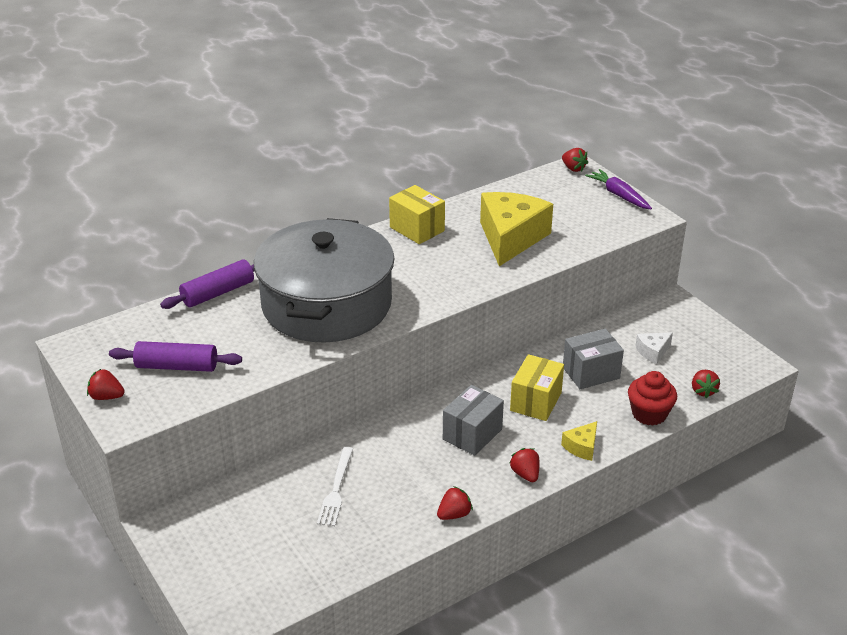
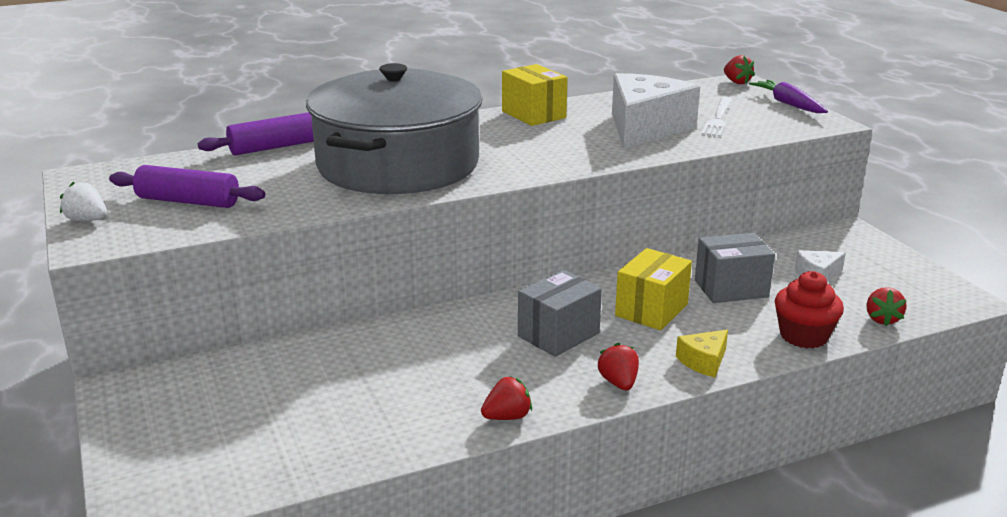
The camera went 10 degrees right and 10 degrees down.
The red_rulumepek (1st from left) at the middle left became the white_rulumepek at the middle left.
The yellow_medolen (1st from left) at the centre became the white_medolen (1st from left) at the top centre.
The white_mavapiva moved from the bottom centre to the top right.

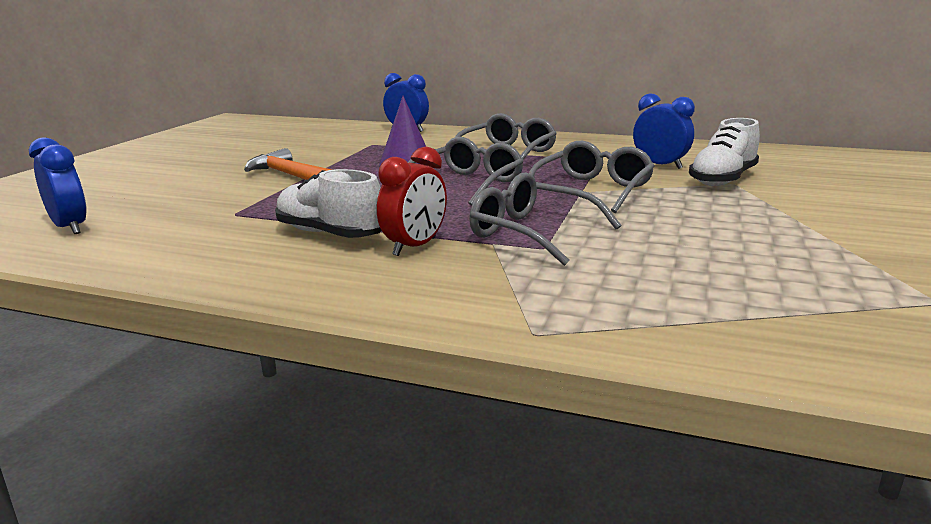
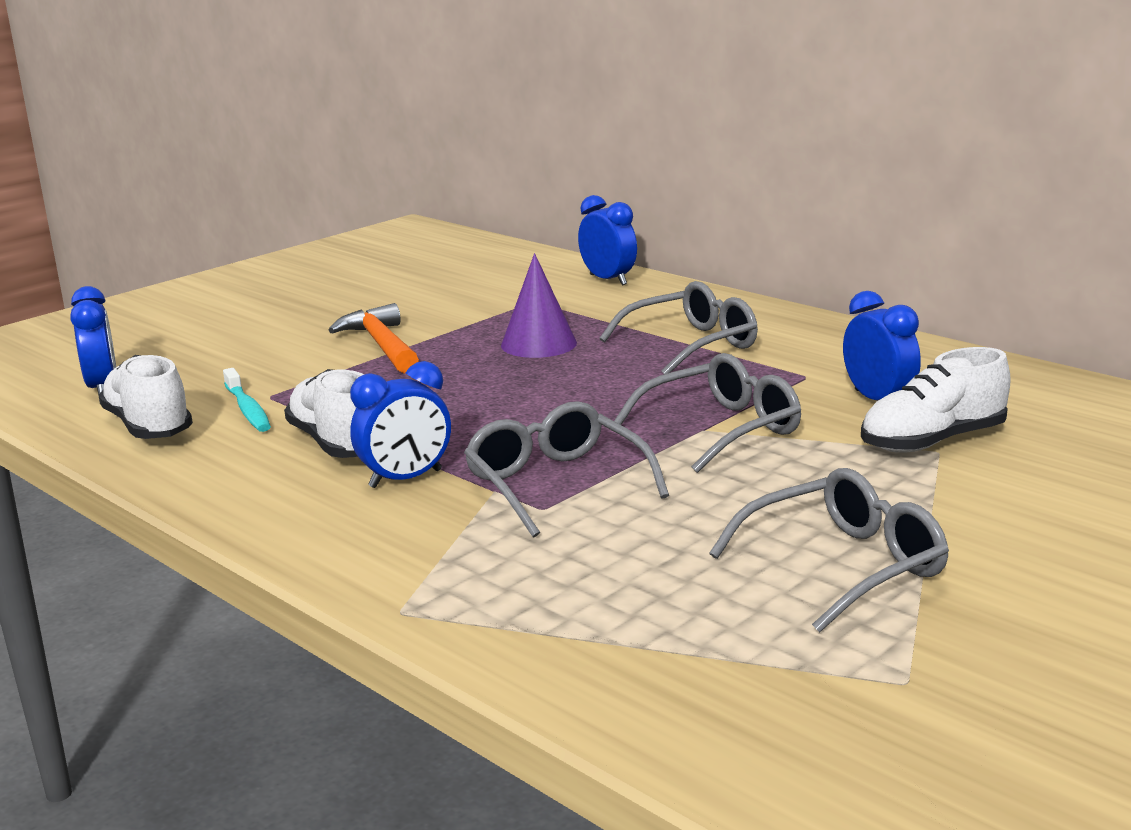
The camera went 25 degrees right and 0 degrees up.
The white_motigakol (1st from left) at the middle left appeared.
The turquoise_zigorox at the middle left appeared.
The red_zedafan at the centre became the blue_zedafan (2nd from left) at the centre.
The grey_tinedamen (1st from left in the first image) moved from the top centre to the middle right.

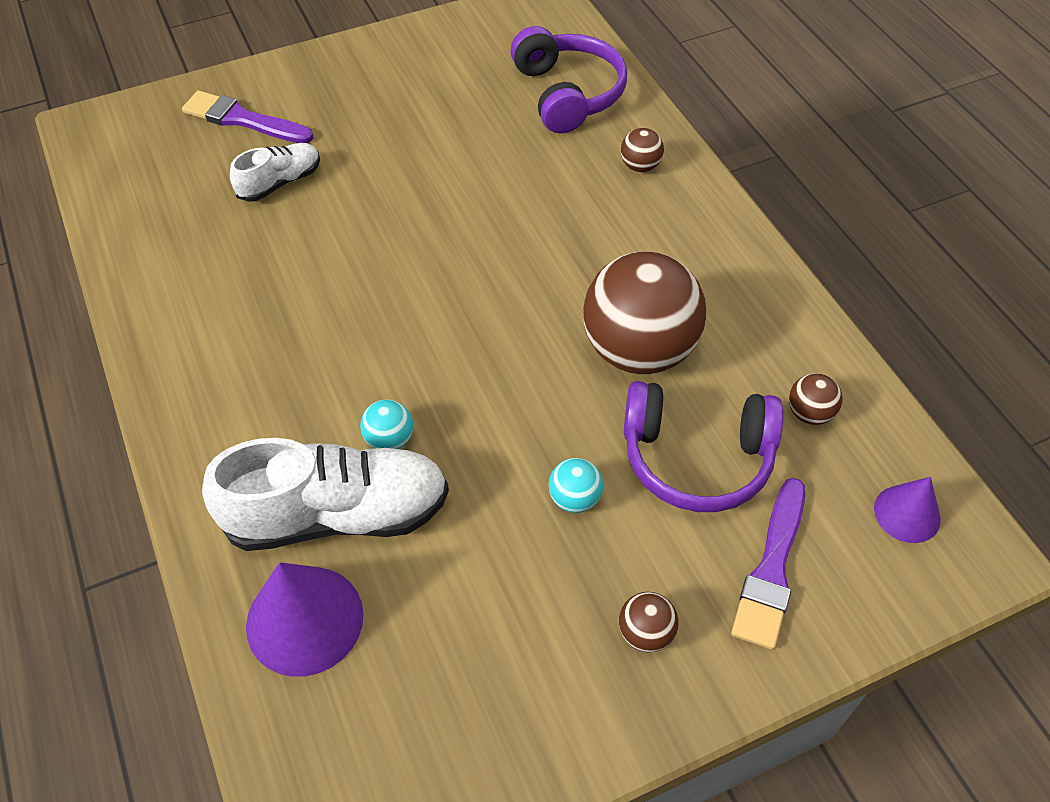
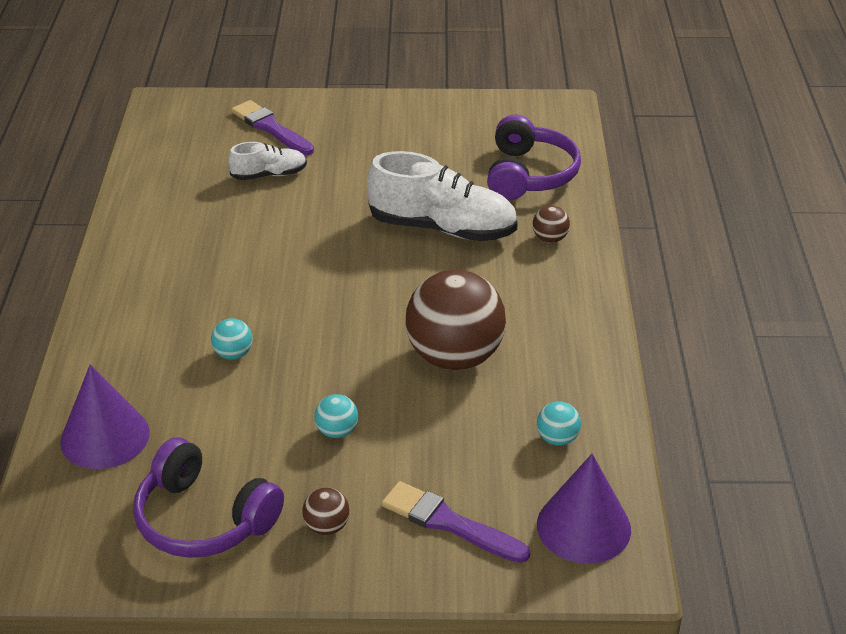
The camera went 25 degrees right and 15 degrees down.
The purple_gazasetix (2nd from left in the first image) moved from the middle right to the bottom left.
The white_motigakol (2nd from left) moved from the middle left to the top centre.
The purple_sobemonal (2nd from left) at the bottom right turned 75 degrees clockwise.
The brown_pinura (4th from left) at the middle right became the turquoise_pinura (3rd from left) at the bottom centre.
The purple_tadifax (2nd from left) at the middle right changed to 1.68 times the size.

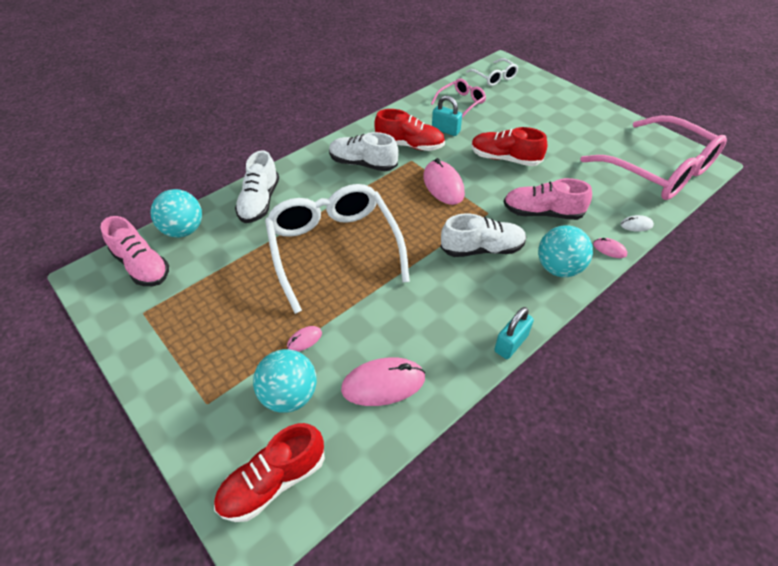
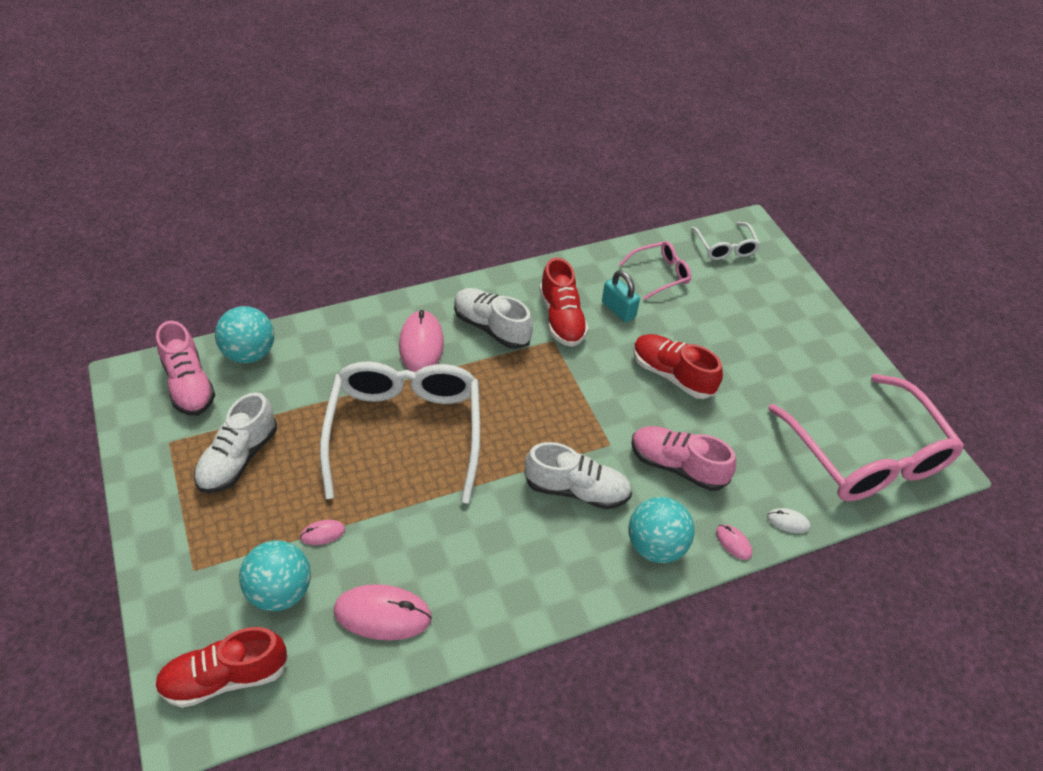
The camera went 15 degrees right and 0 degrees up.
The white_motigakol (1st from left) moved from the top left to the middle left.
The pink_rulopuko (3rd from left) moved from the top centre to the centre.
The red_motigakol (2nd from left) at the top centre turned 45 degrees clockwise.
The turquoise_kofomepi (2nd from left) at the centre disappeared.

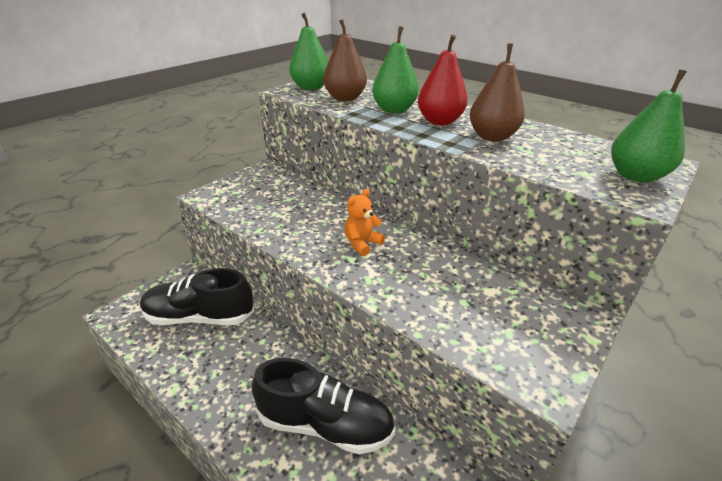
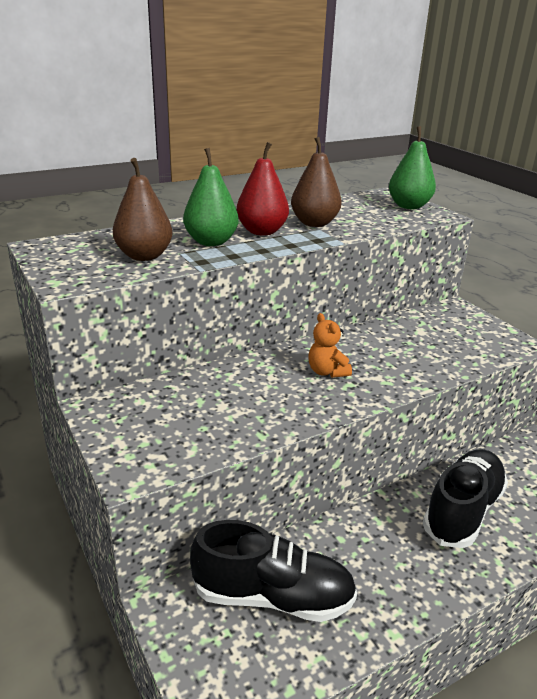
The camera went 70 degrees left and 5 degrees down.
The black_motigakol (1st from left) at the middle left turned 105 degrees counterclockwise.
The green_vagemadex (1st from left) at the top centre disappeared.

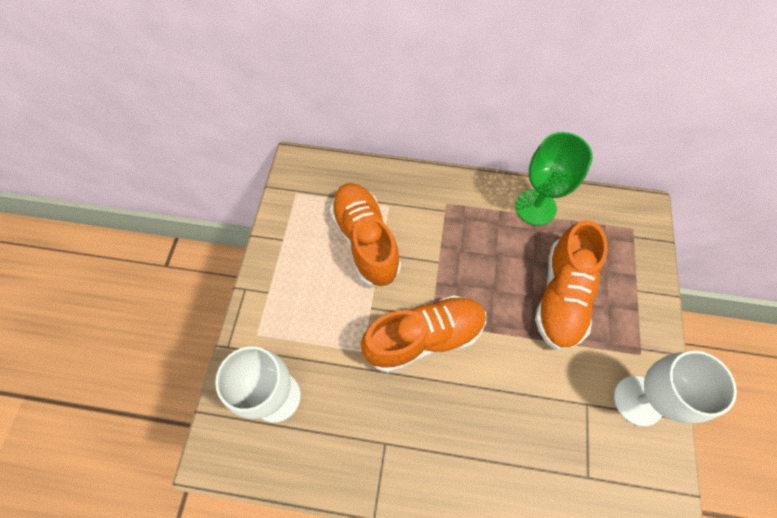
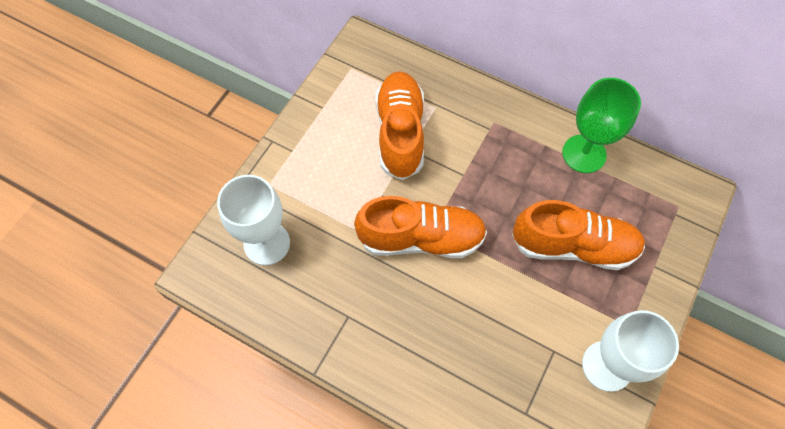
The camera went 20 degrees right and 0 degrees up.
The orange_motigakol (3rd from left) at the middle right turned 120 degrees counterclockwise.

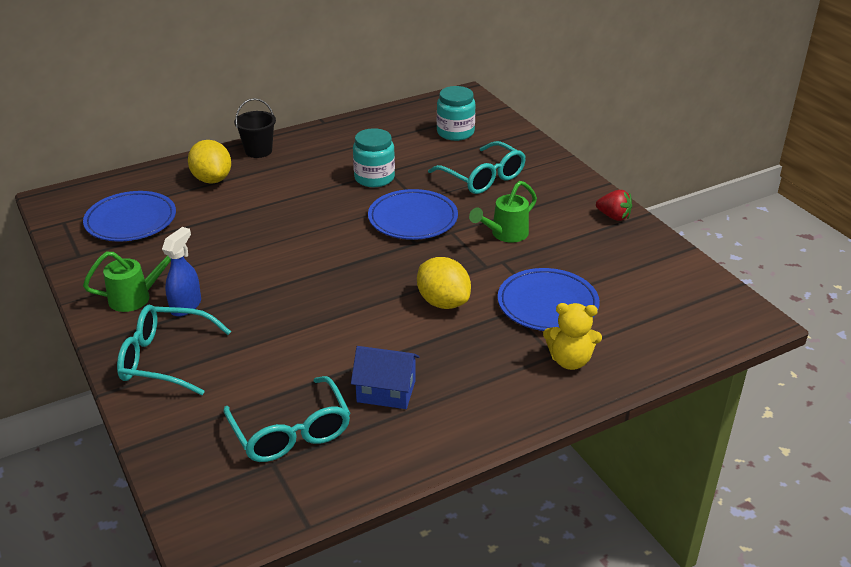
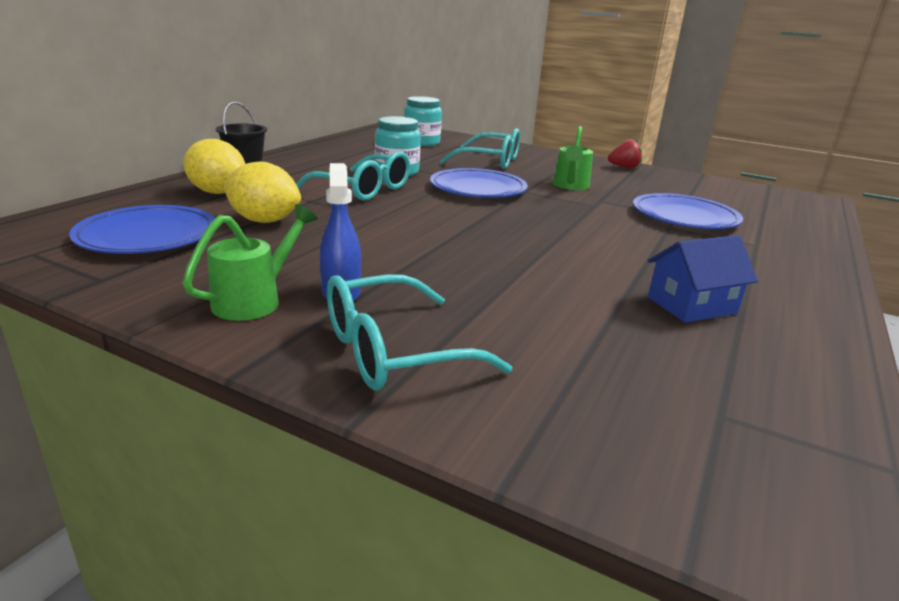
The camera went 35 degrees left and 10 degrees down.
The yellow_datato (2nd from left) moved from the centre to the top left.
The turquoise_tinedamen (2nd from left in the first image) moved from the bottom centre to the top centre.
The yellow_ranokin at the middle right disappeared.

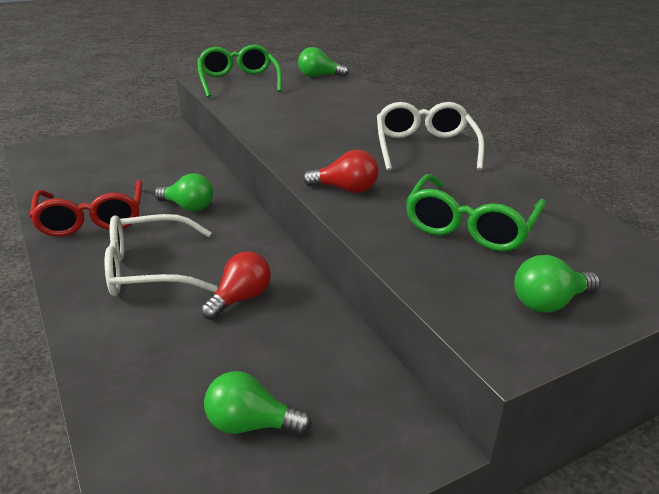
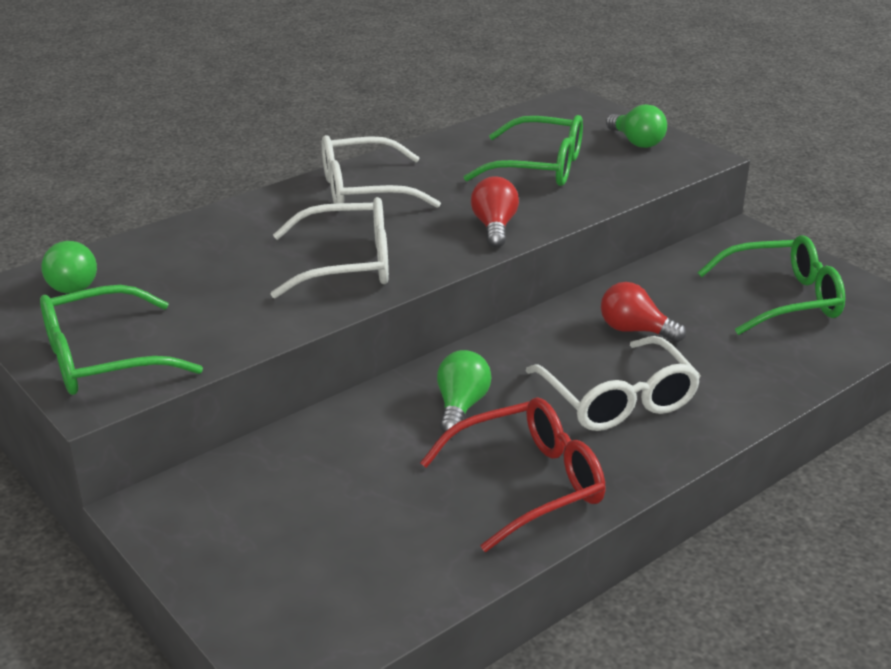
The camera went 100 degrees left and 0 degrees up.
The white_tinedamen (1st from left) at the centre appeared.
The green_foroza (2nd from left) at the bottom centre was replaced by the green_tinedamen (3rd from left) at the middle right.

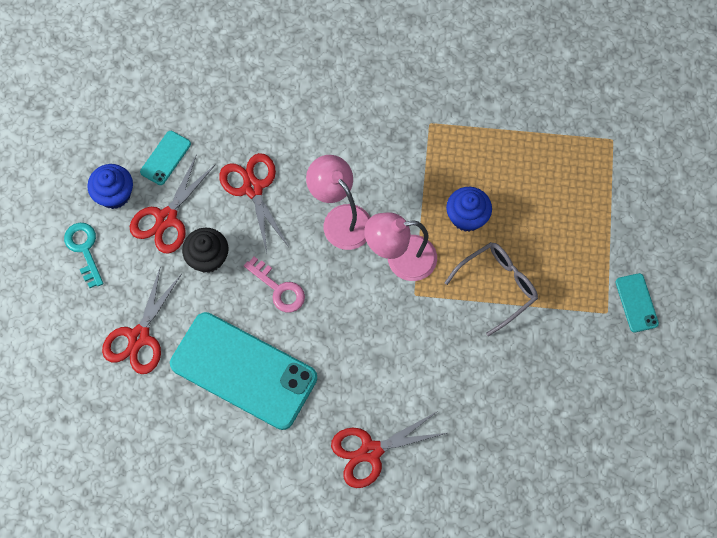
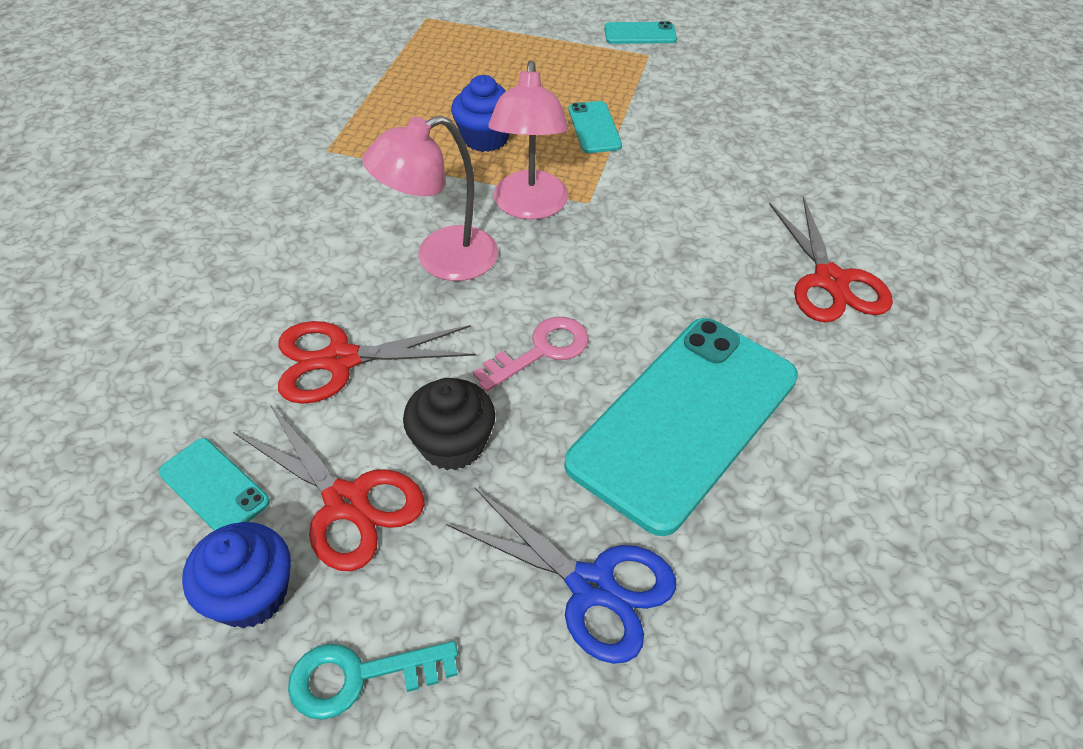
The camera went 80 degrees left and 20 degrees down.
The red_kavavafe (1st from left) at the middle left became the blue_kavavafe at the bottom centre.
The grey_tinedamen at the middle right was replaced by the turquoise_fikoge (2nd from left) at the top centre.

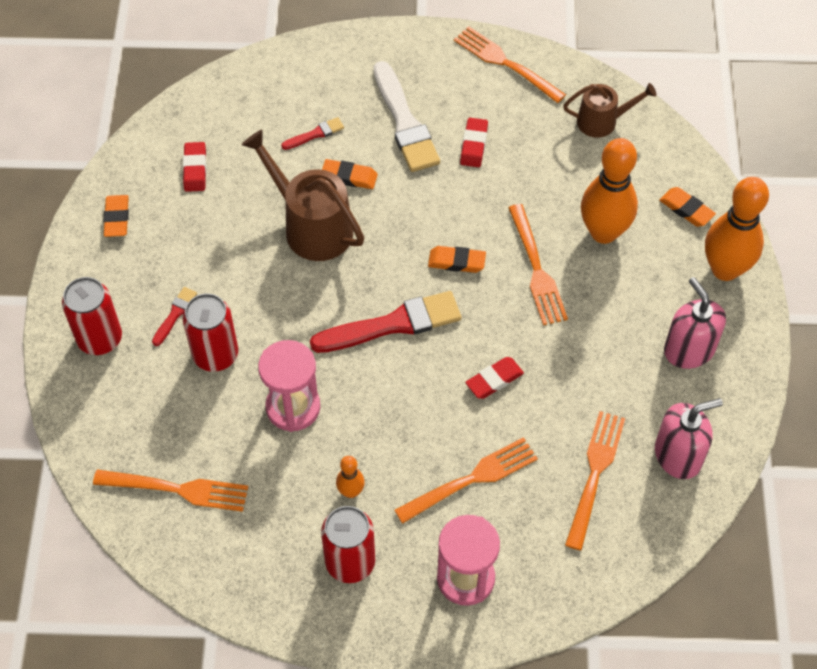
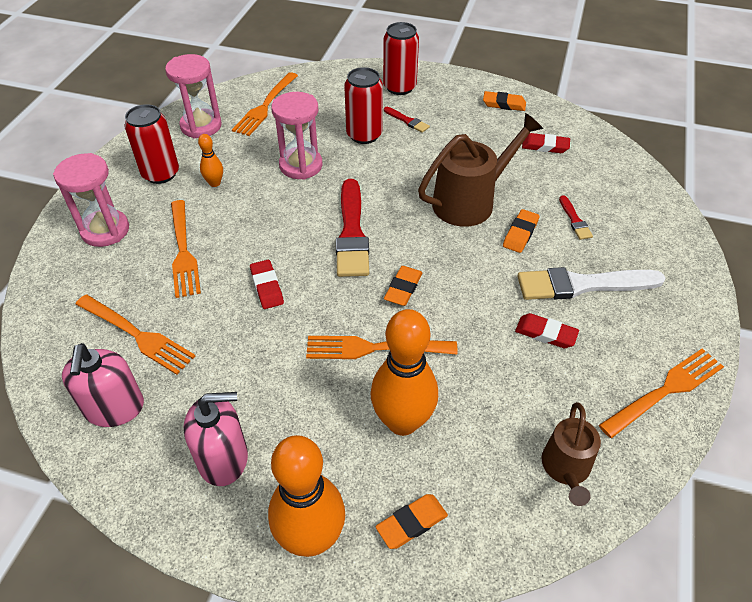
The camera went 105 degrees right and 10 degrees down.
The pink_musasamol (2nd from left) at the top left appeared.

